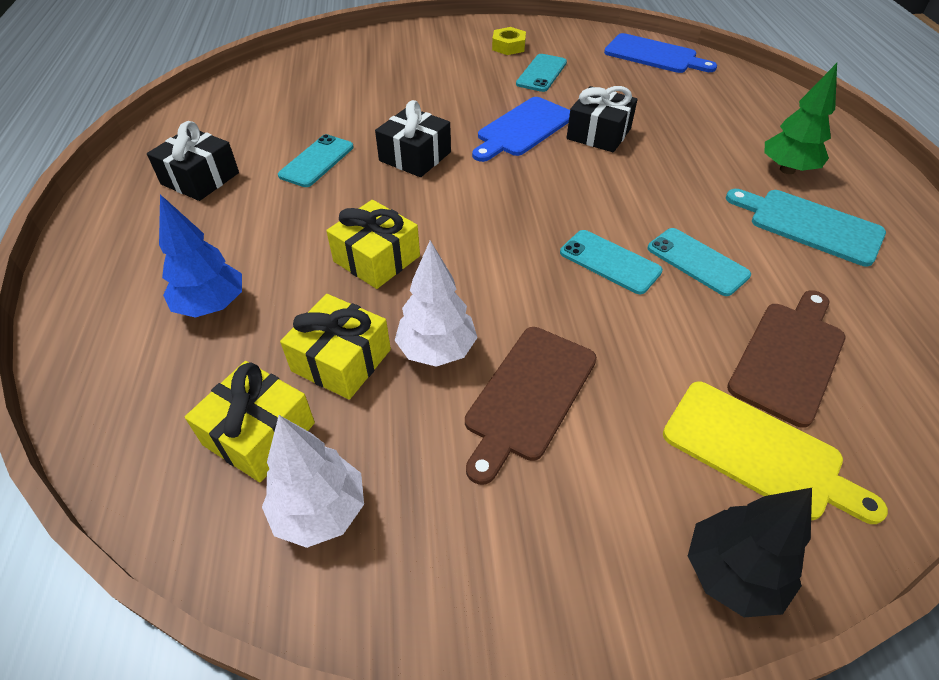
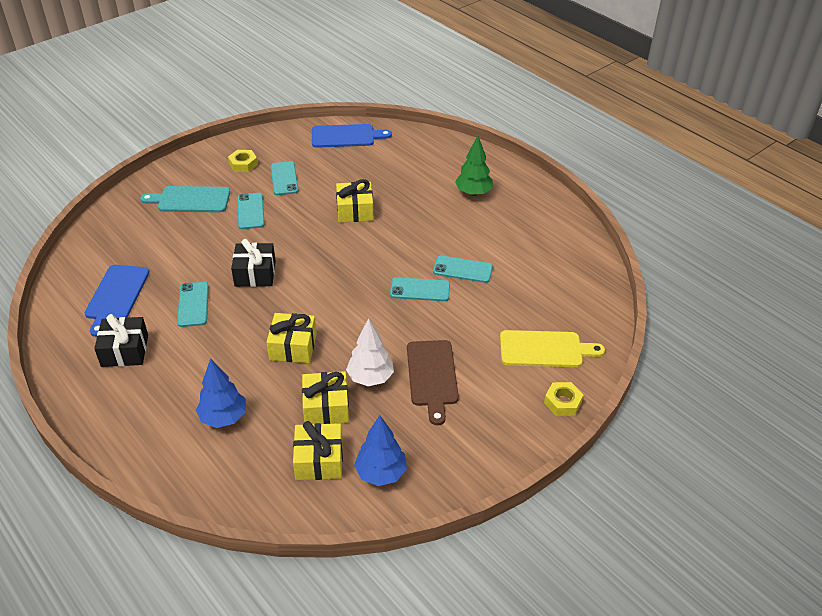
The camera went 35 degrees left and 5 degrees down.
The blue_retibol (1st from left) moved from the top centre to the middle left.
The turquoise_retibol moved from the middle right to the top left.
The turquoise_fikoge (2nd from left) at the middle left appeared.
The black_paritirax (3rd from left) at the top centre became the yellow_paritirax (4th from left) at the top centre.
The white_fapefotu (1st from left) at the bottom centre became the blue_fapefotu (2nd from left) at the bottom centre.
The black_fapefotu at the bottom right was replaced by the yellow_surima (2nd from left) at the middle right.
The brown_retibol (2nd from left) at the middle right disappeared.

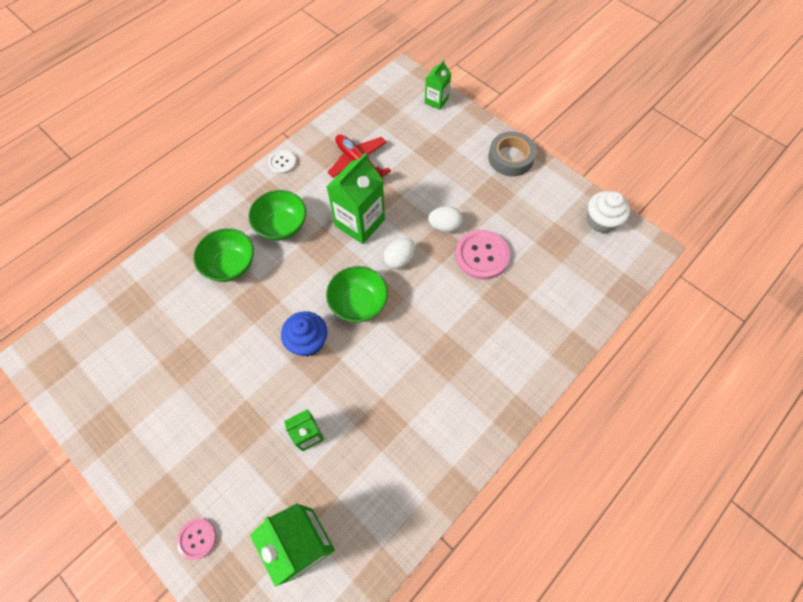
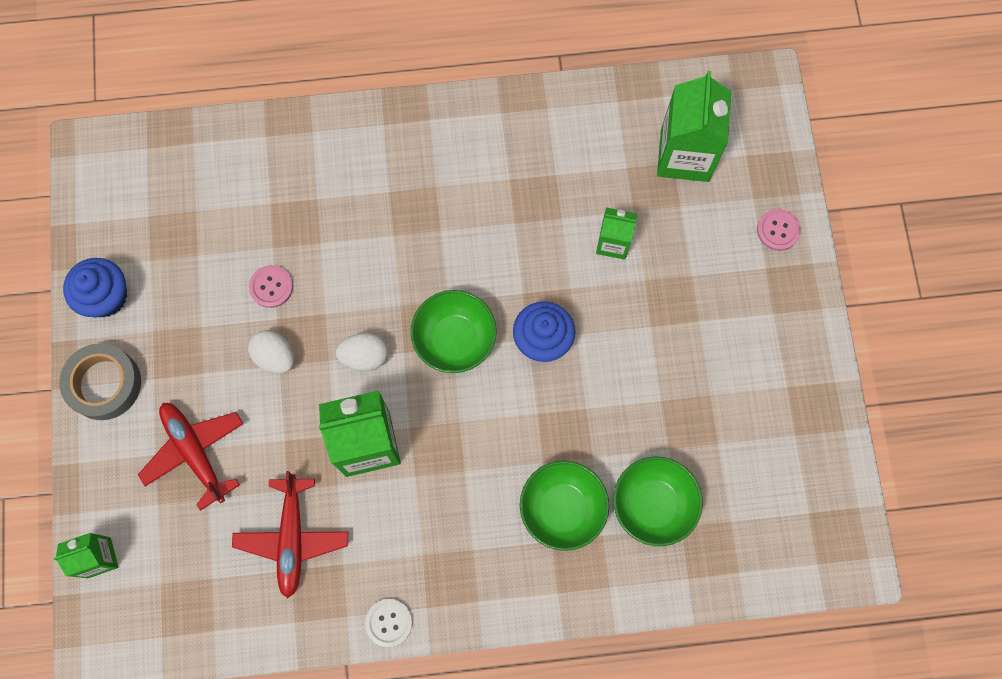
The camera went 140 degrees left and 10 degrees up.
The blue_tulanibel (1st from left) at the middle left appeared.
The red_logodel (1st from left) at the bottom left appeared.
The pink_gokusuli (2nd from left in the first image) at the centre changed to 0.56 times the size.
The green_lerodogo (2nd from left in the first image) moved from the centre to the bottom centre.
The white_tulanibel at the middle right disappeared.

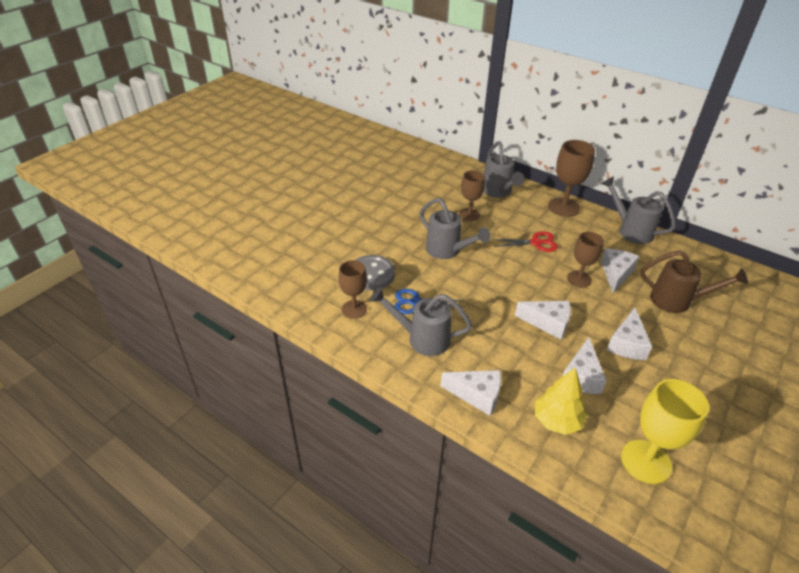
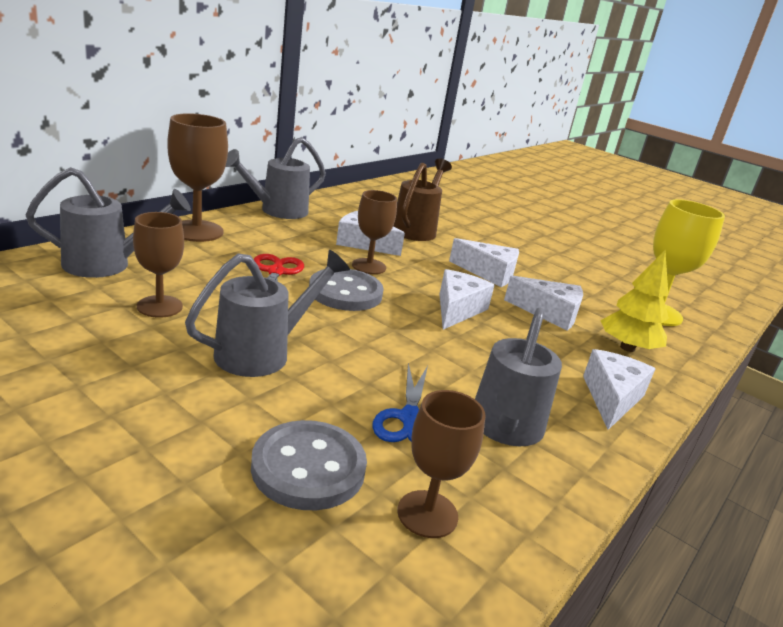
The camera went 90 degrees left and 15 degrees down.
The grey_gokusuli (2nd from left) at the centre appeared.

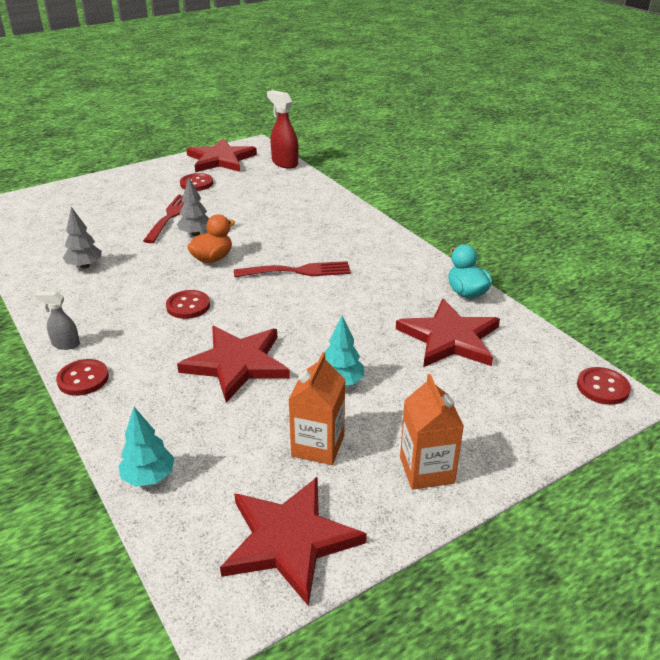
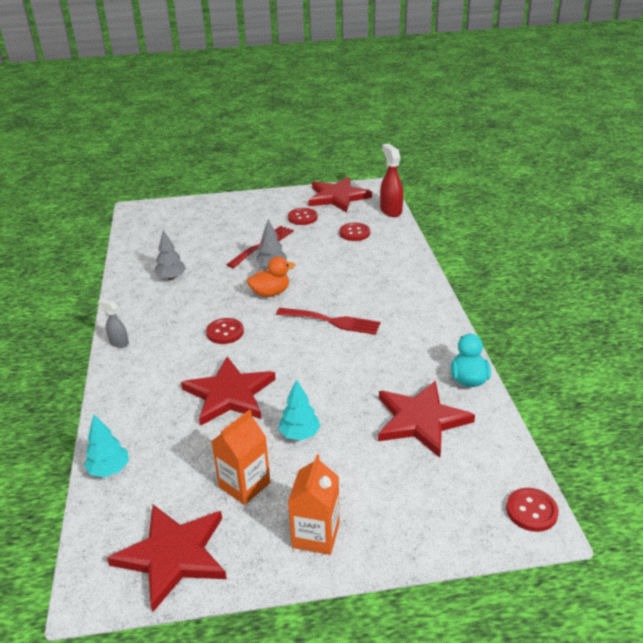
The camera went 25 degrees right and 0 degrees up.
The red_gokusuli (1st from left in the first image) moved from the middle left to the centre.

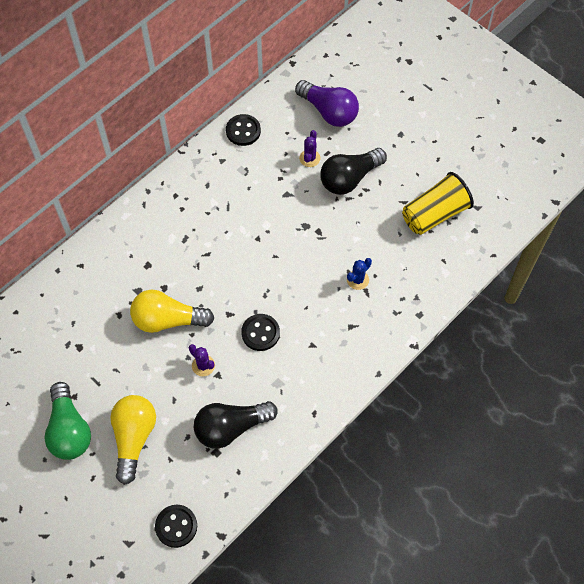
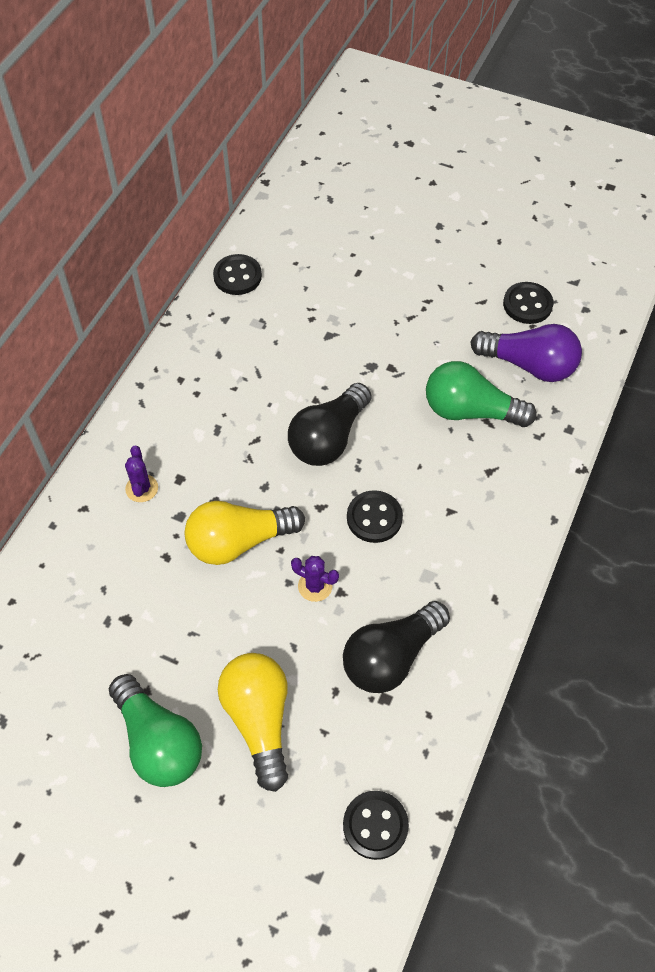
The camera went 20 degrees left and 5 degrees down.
The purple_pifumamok (2nd from left in the first image) moved from the top centre to the middle left.
The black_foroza (2nd from left in the first image) moved from the top centre to the centre.
The blue_pifumamok at the centre was replaced by the green_foroza (2nd from left) at the middle right.
The purple_foroza moved from the top centre to the middle right.
The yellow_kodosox at the middle right was replaced by the black_gokusuli (4th from left) at the top right.

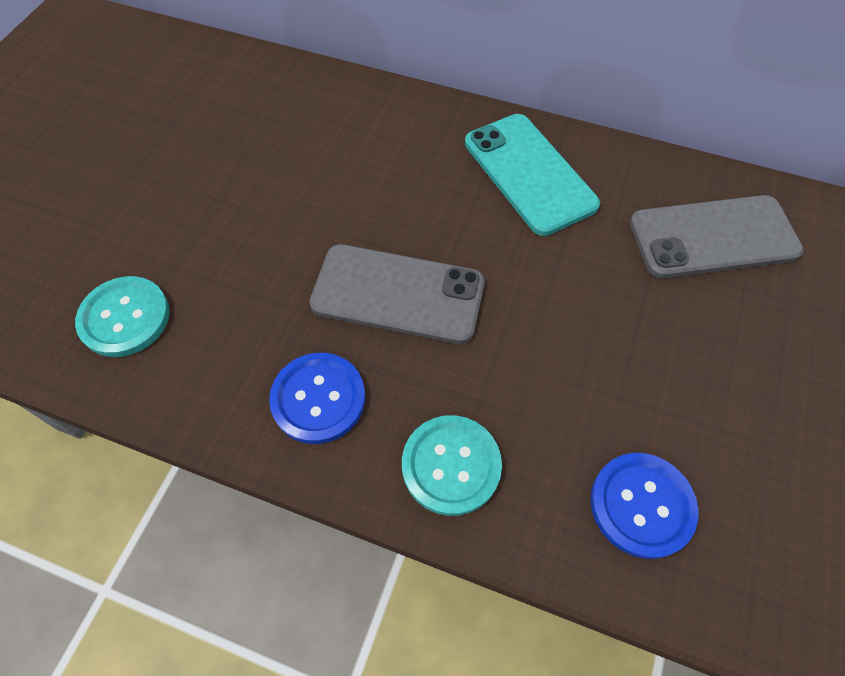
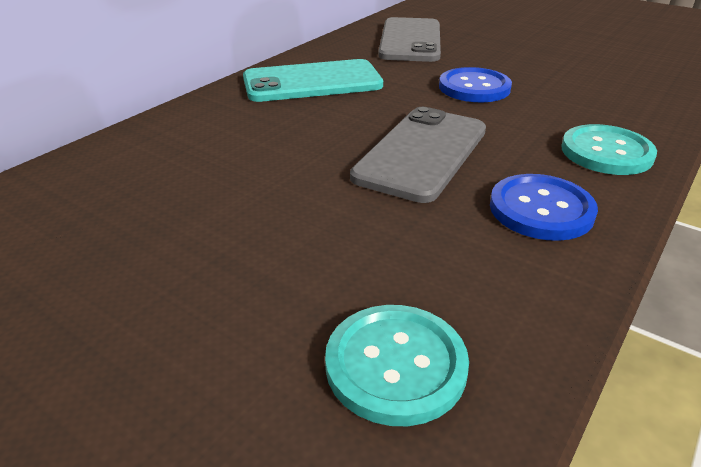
The camera went 75 degrees left and 25 degrees down.
The blue_gokusuli (2nd from left in the first image) moved from the bottom right to the top right.

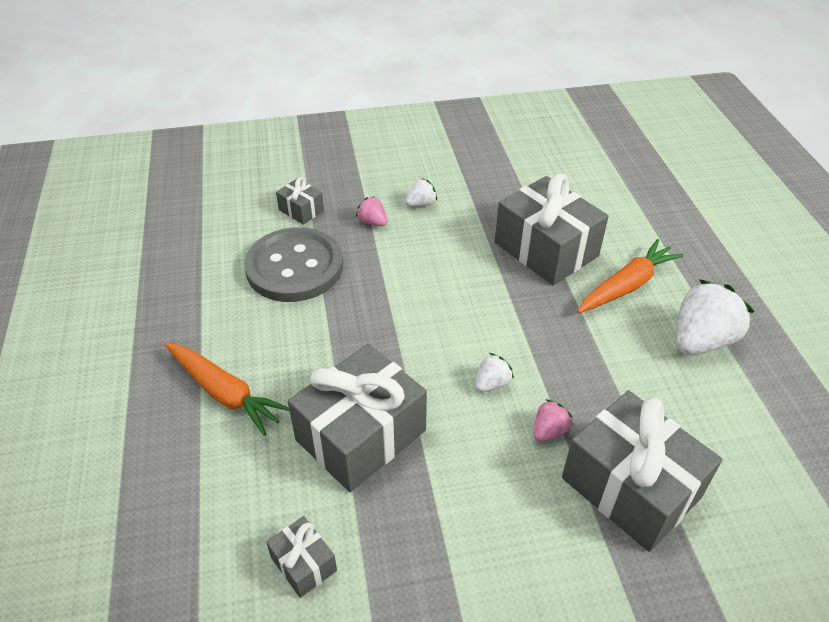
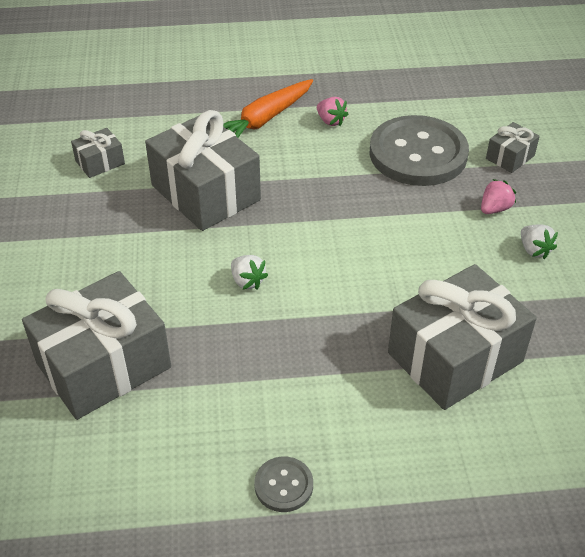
The camera went 95 degrees right and 0 degrees up.
The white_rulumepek (3rd from left) at the middle right was replaced by the grey_gokusuli (1st from left) at the bottom centre.
The pink_rulumepek (2nd from left in the first image) moved from the bottom right to the top centre.
The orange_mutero (2nd from left) at the middle right disappeared.

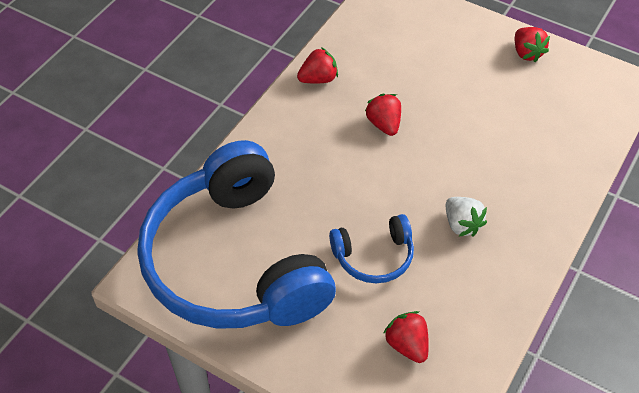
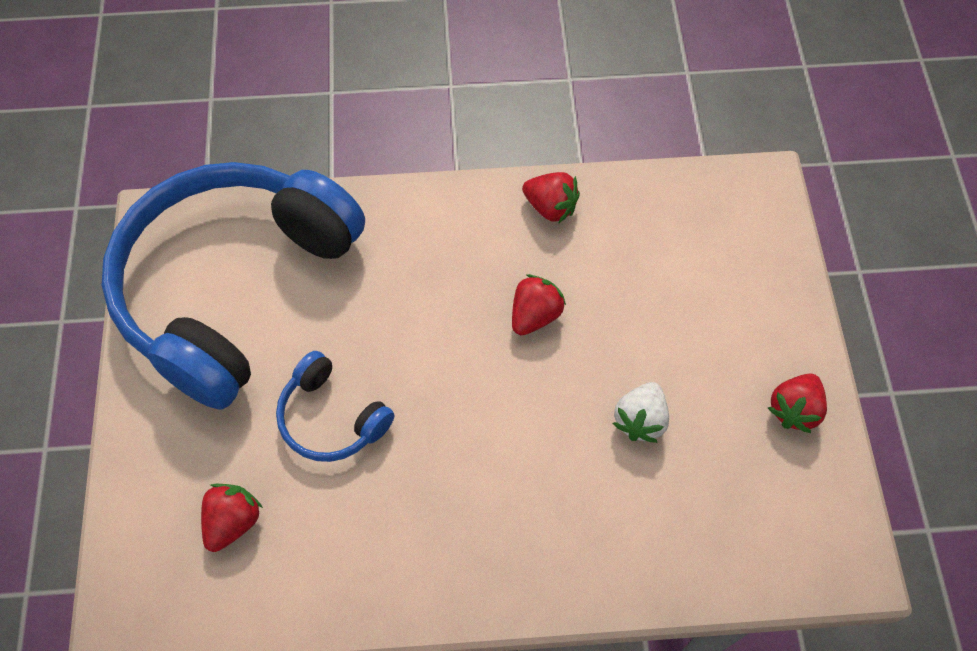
The camera went 55 degrees right and 10 degrees up.
The white_rulumepek moved from the middle right to the centre.

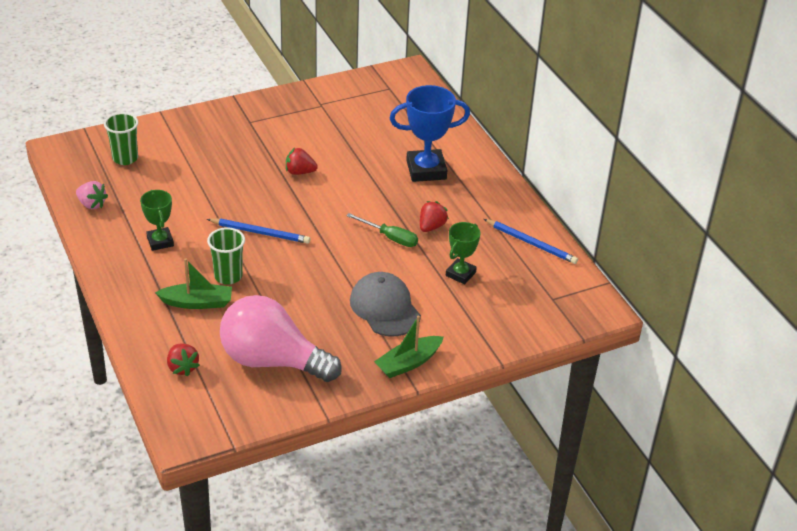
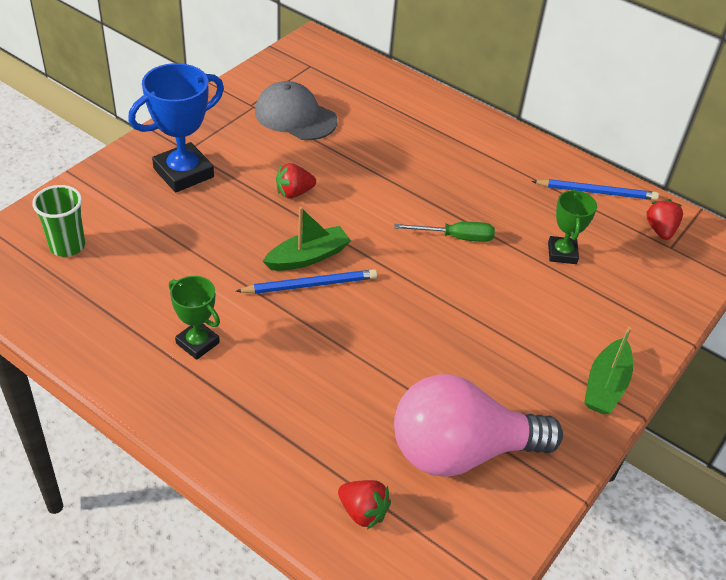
The camera went 30 degrees left and 5 degrees up.
The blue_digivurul moved from the top centre to the top left.
The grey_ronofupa moved from the centre to the top centre.
The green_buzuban (1st from left) moved from the middle left to the centre.
The red_rulumepek (3rd from left) moved from the centre to the middle right.
The pink_rulumepek at the middle left disappeared.
The green_kodosox (2nd from left) at the middle left disappeared.

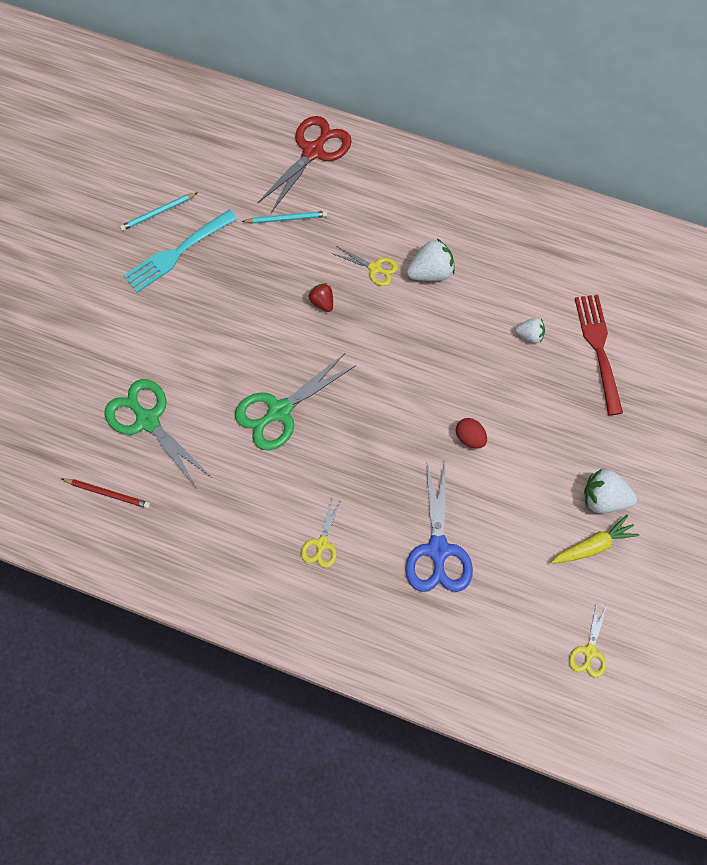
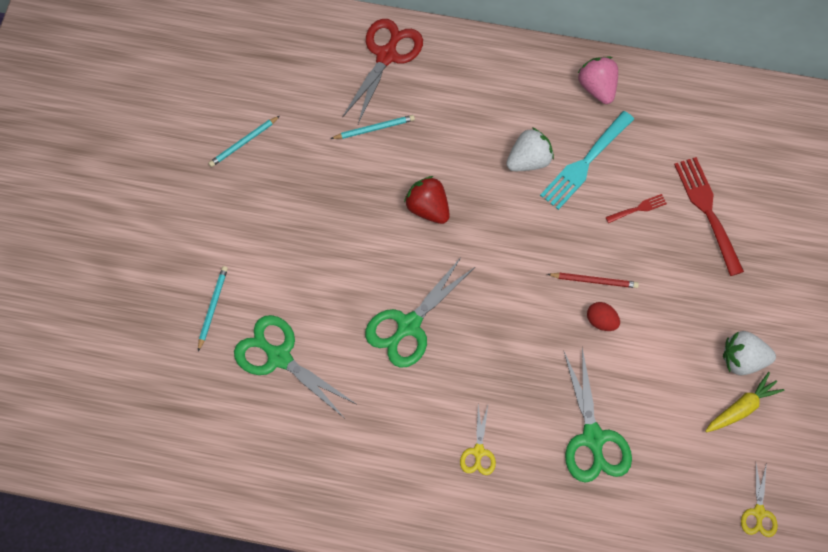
The camera went 10 degrees left and 0 degrees up.
The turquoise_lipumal (1st from left) at the middle left appeared.
The red_rulumepek at the centre changed to 1.67 times the size.
The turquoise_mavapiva moved from the top left to the top right.
The red_lipumal moved from the middle left to the middle right.
The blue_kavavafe at the centre became the green_kavavafe (3rd from left) at the bottom right.
The pink_rulumepek at the top right appeared.
The white_rulumepek (2nd from left) at the middle right was replaced by the red_mavapiva (1st from left) at the middle right.
The yellow_kavavafe (2nd from left) at the top centre disappeared.

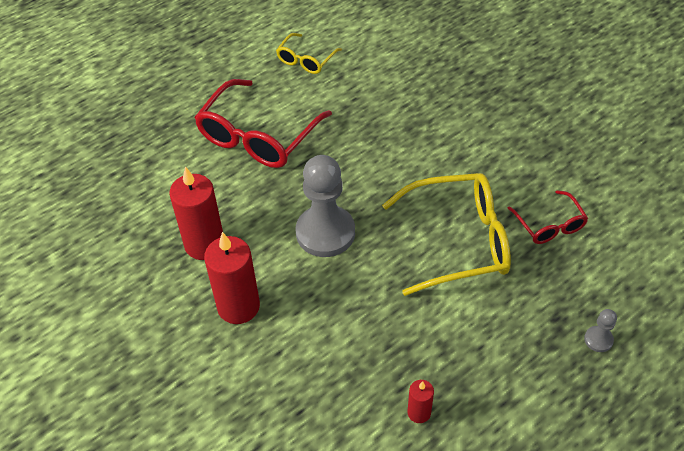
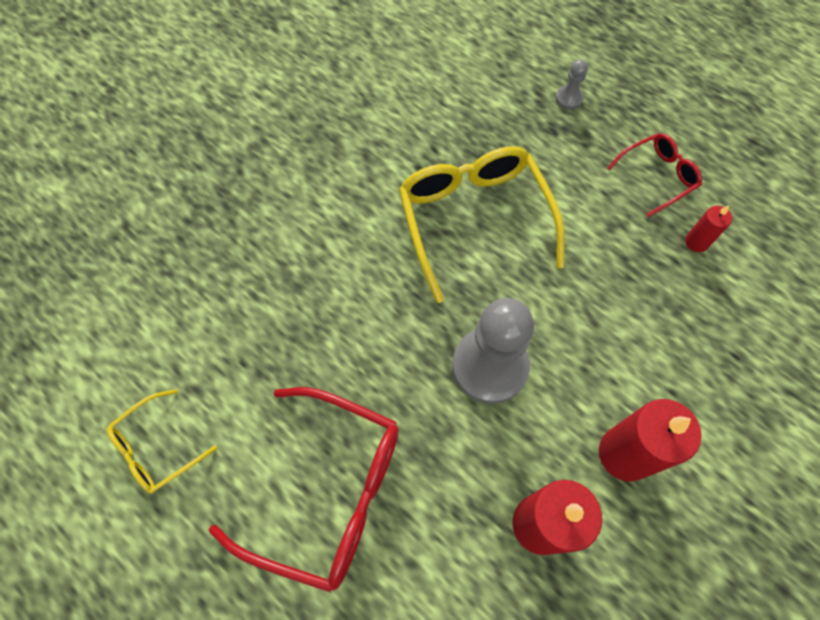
The camera went 100 degrees left and 15 degrees up.
The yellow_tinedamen (1st from left) at the top centre turned 120 degrees clockwise.
The red_tinedamen (2nd from left) moved from the middle right to the top right.

